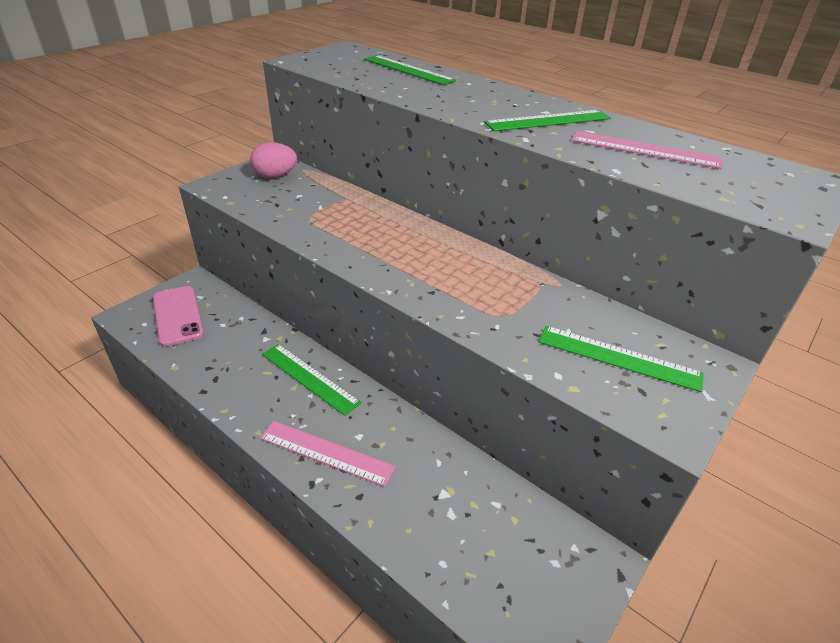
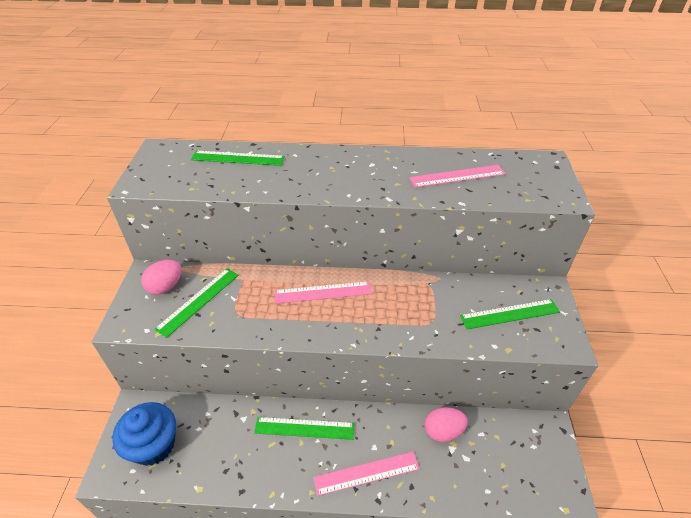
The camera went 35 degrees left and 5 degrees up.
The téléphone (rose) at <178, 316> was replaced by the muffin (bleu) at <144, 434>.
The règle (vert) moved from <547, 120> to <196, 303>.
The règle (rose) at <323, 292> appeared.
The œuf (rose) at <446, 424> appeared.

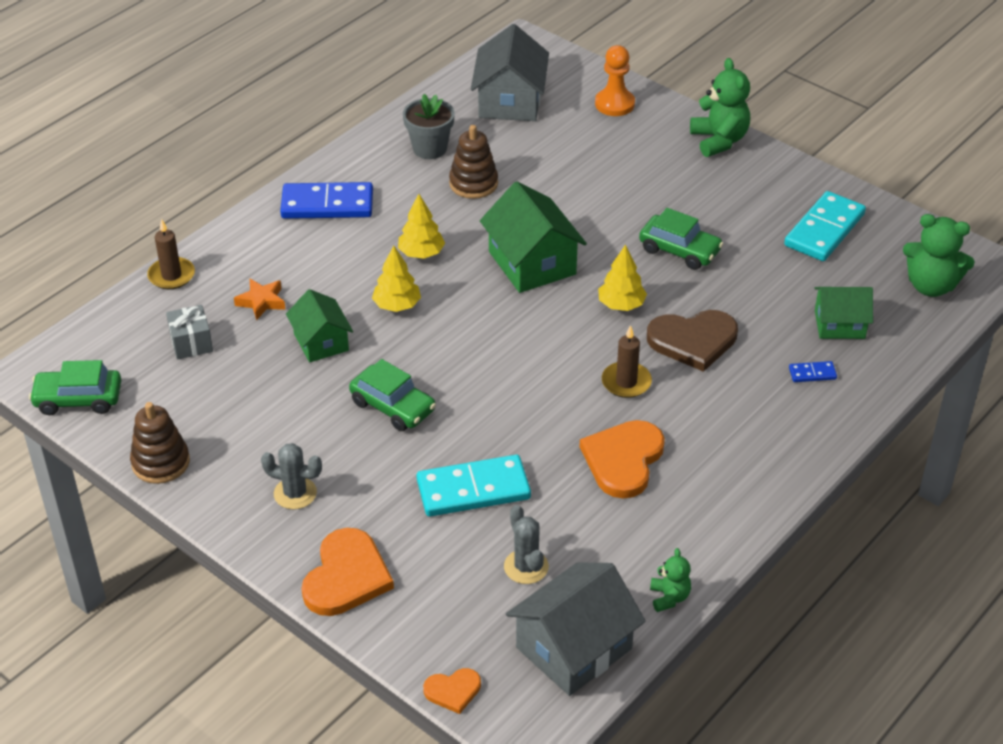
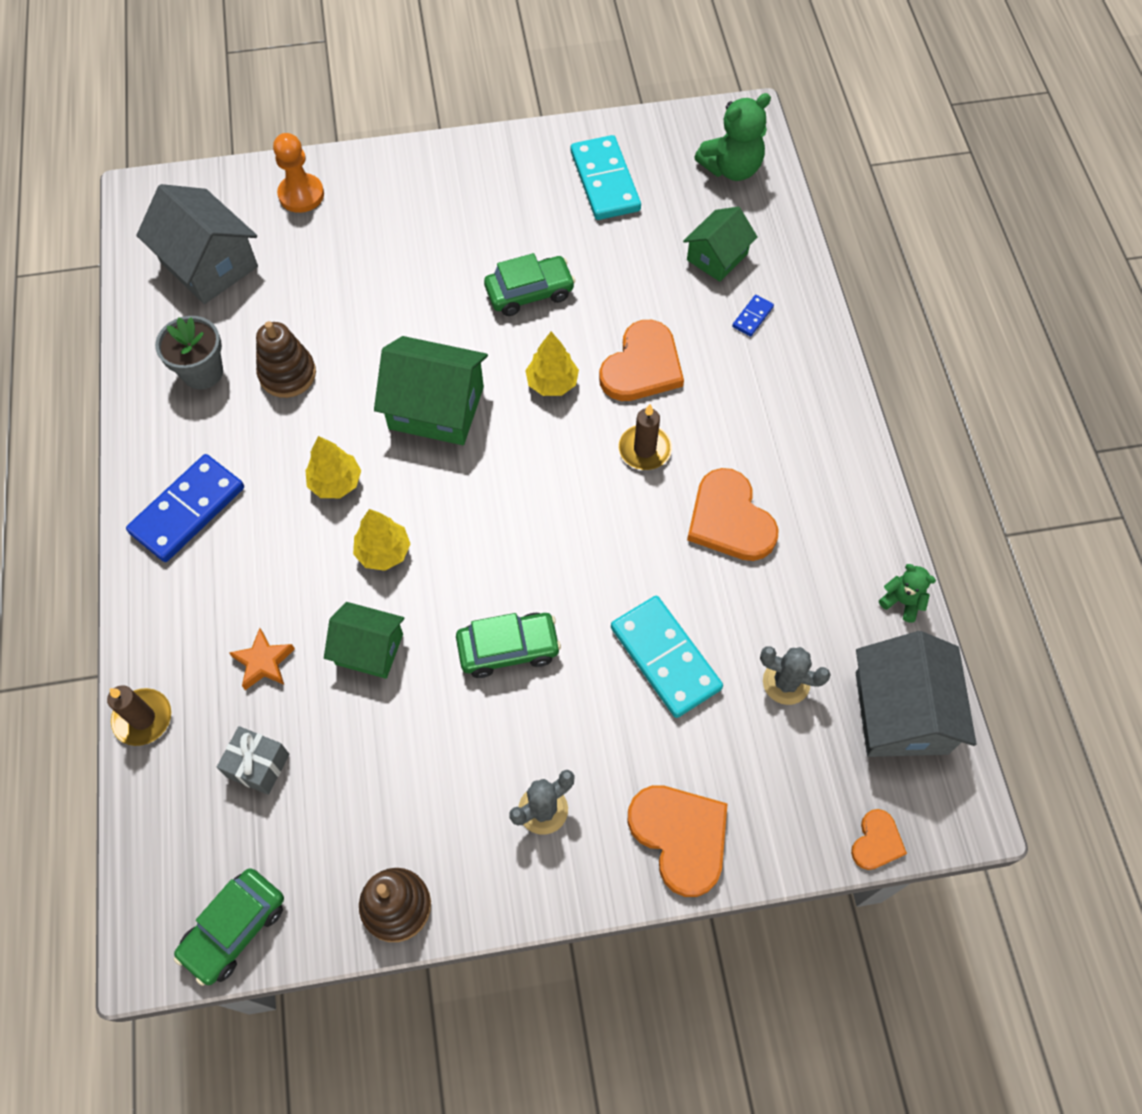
The camera went 50 degrees left and 20 degrees up.
The domino (turquoise) at <474, 486> turned 60 degrees counterclockwise.
The cœur (marron) at <692, 341> became the cœur (orange) at <641, 360>.
The ours en peluche (vert) at <720, 107> disappeared.

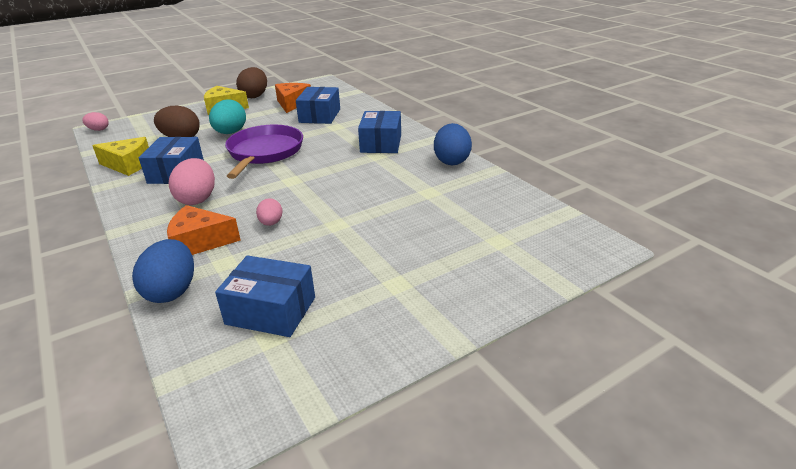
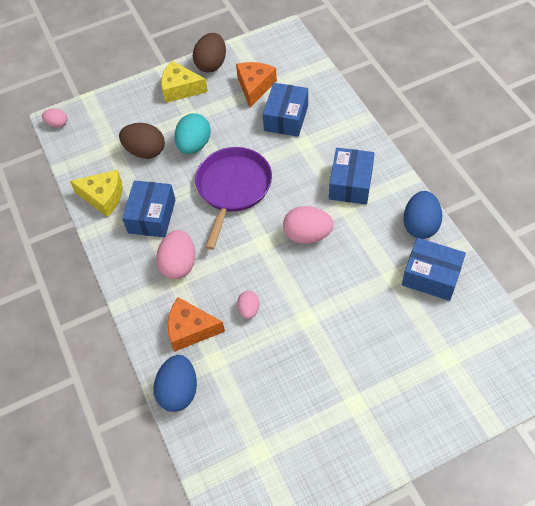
The camera went 10 degrees right and 25 degrees up.
The boîte (bleu) moved from <265, 296> to <434, 269>.
The œuf (rose) at <308, 225> appeared.

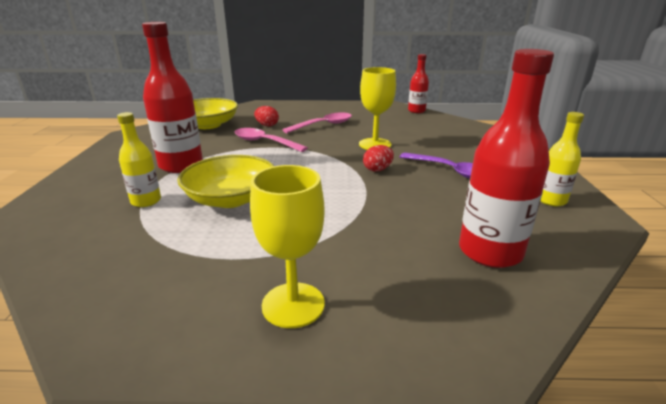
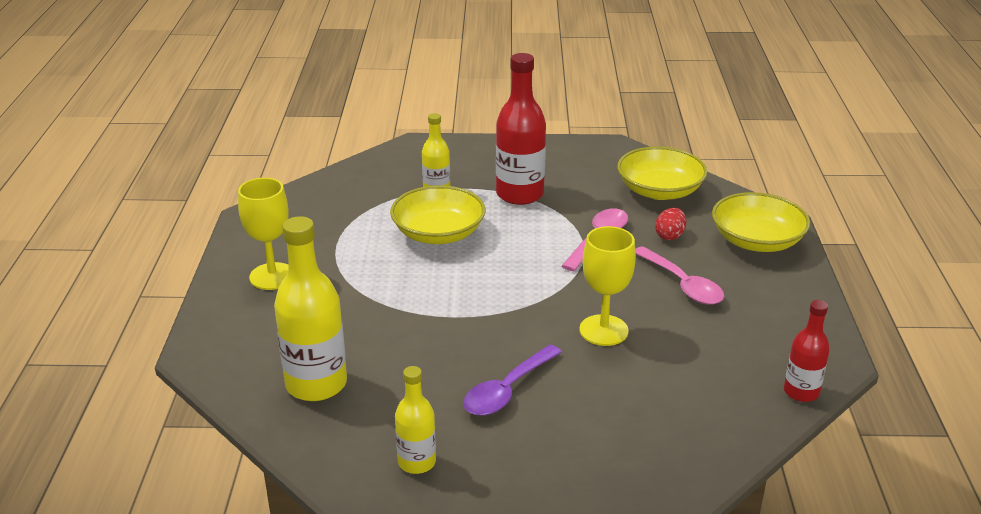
The camera went 90 degrees right and 5 degrees up.
The œuf (rouge) at <378, 158> disappeared.
The bouteille (rouge) at <506, 158> became the bouteille (jaune) at <310, 308>.
The bol (jaune) at <761, 222> appeared.

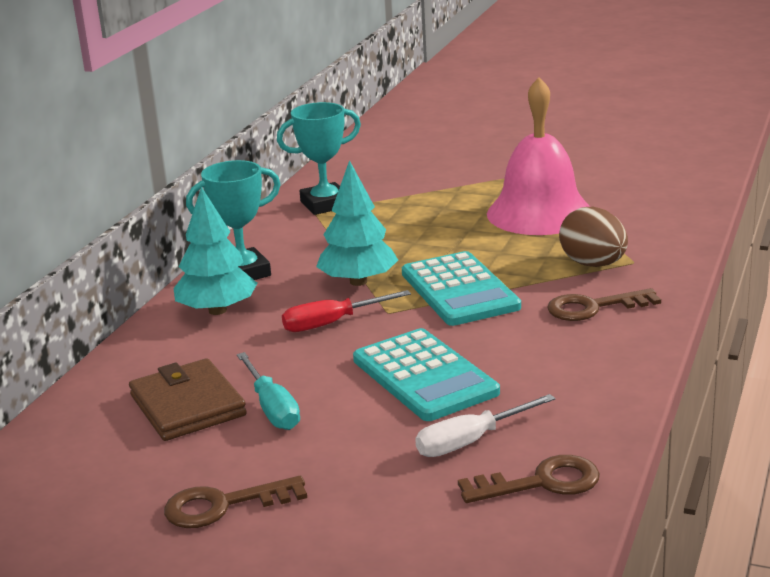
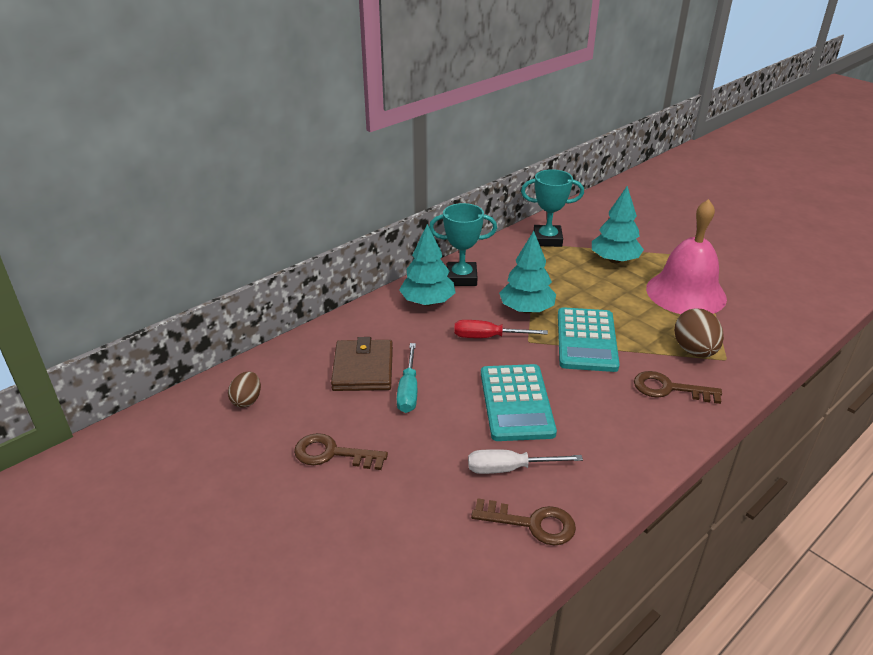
The camera went 25 degrees right and 10 degrees up.
The œuf (marron) at <244, 390> appeared.
The arbre (turquoise) at <618, 224> appeared.

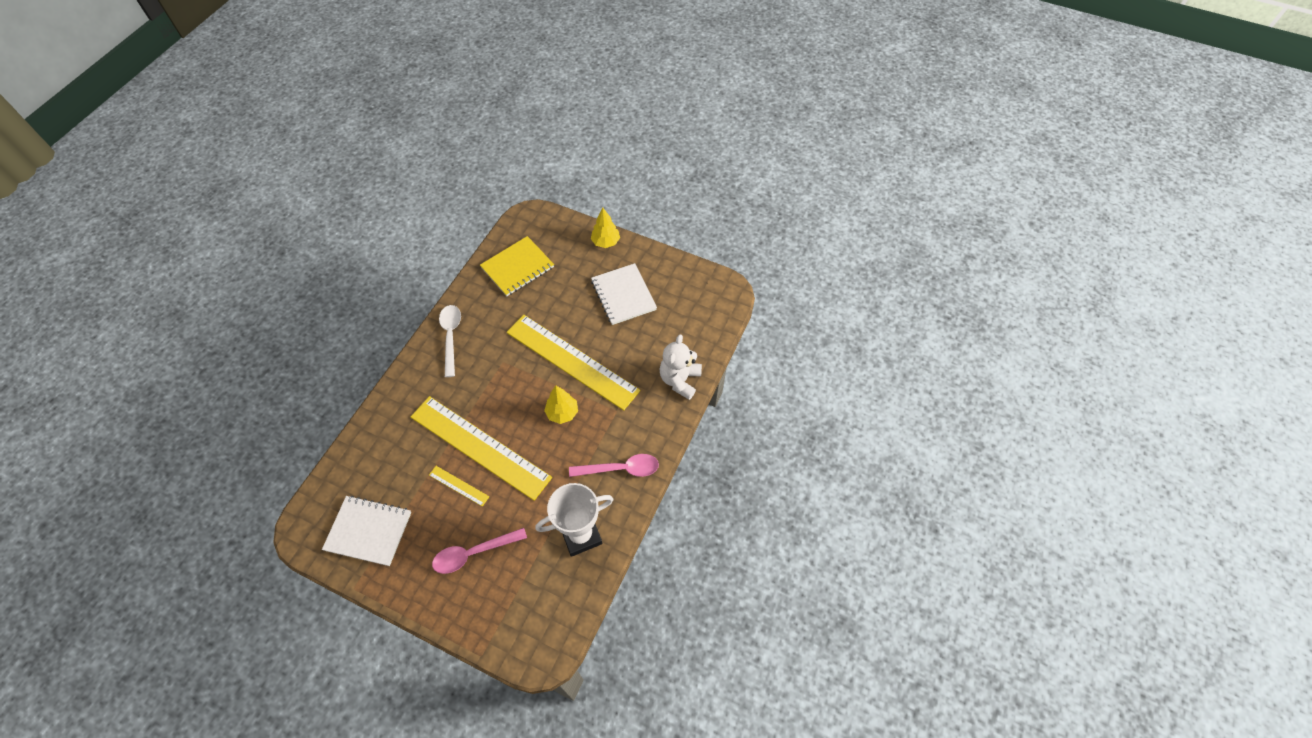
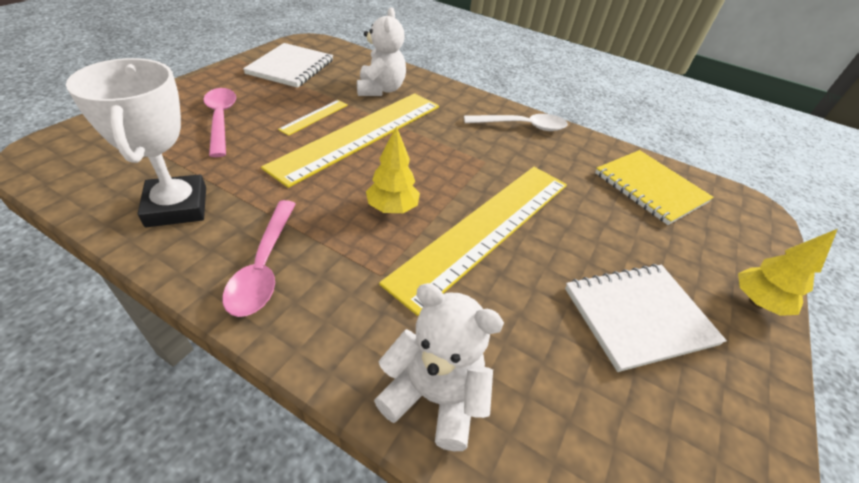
The camera went 90 degrees right and 15 degrees down.
The ours en peluche (blanc) at <381, 51> appeared.

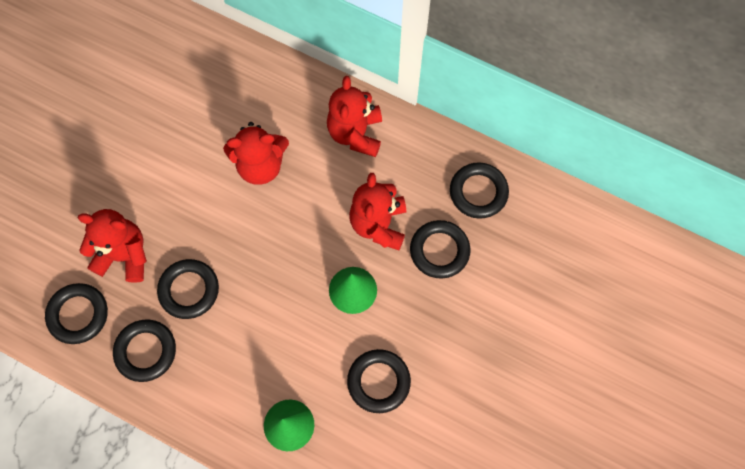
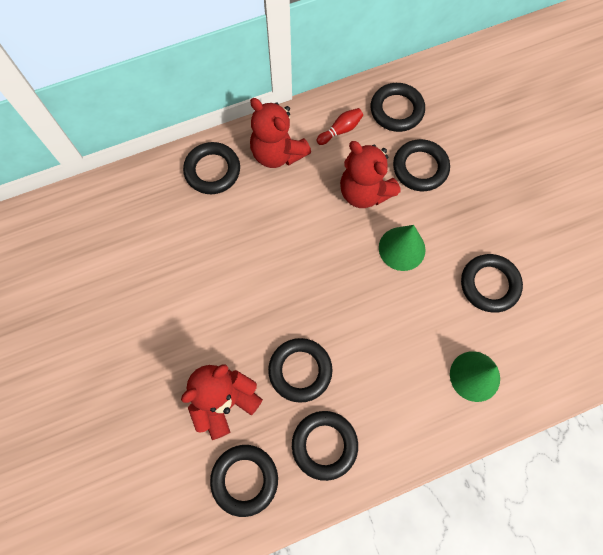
The camera went 50 degrees left and 0 degrees up.
The ours en peluche (rouge) at <256, 153> disappeared.
The anneau (noir) at <211, 168> appeared.
The quille (rouge) at <339, 126> appeared.

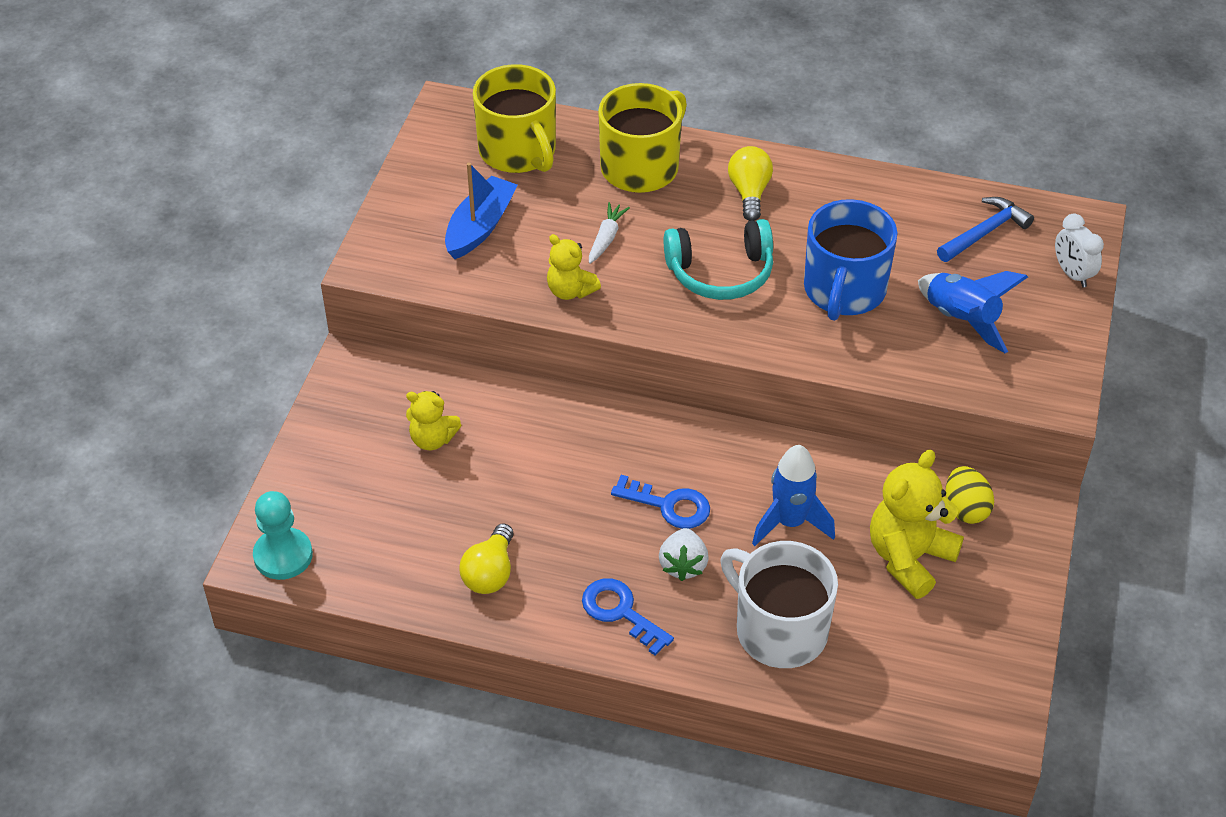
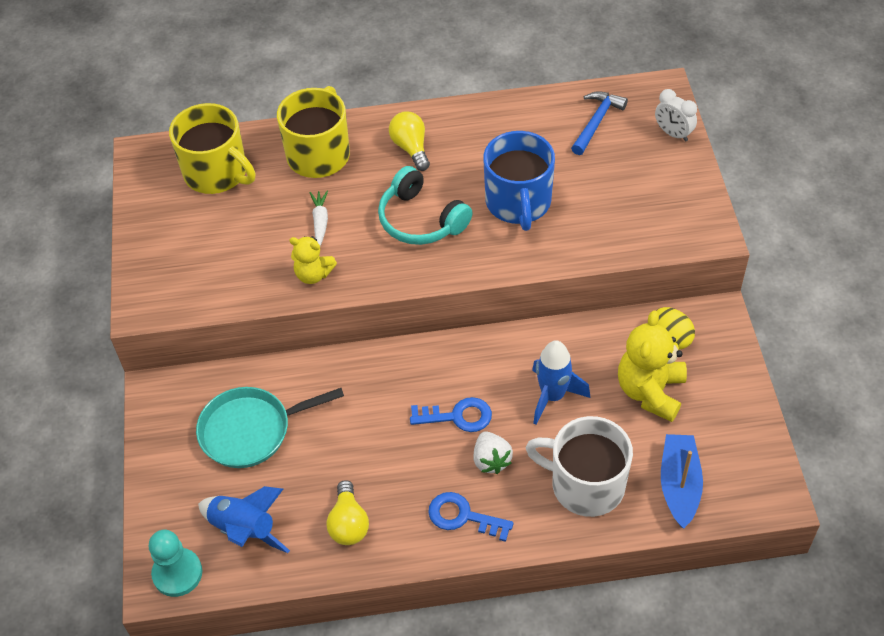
The camera went 20 degrees left and 5 degrees up.
The ours en peluche (jaune) at <433, 420> was replaced by the poêle (turquoise) at <270, 427>.
The bateau (bleu) moved from <481, 211> to <682, 481>.
The casque audio (turquoise) at <718, 259> turned 75 degrees clockwise.
The fusée (bleu) moved from <973, 312> to <244, 519>.

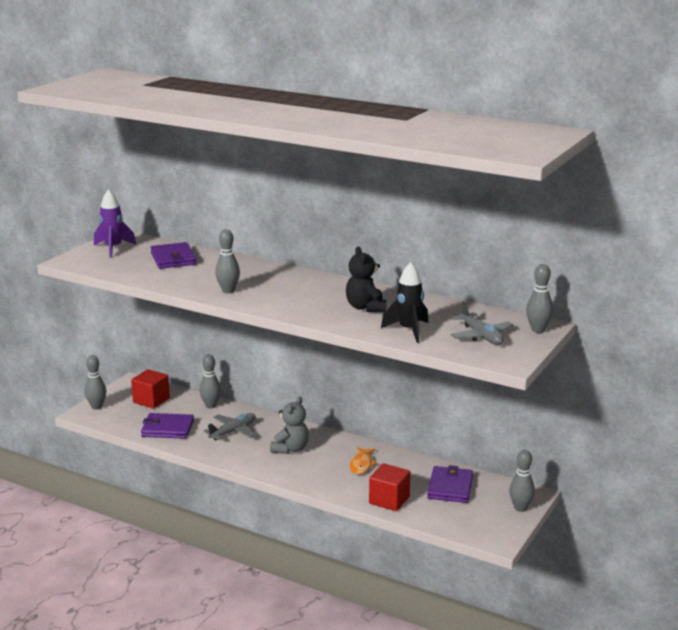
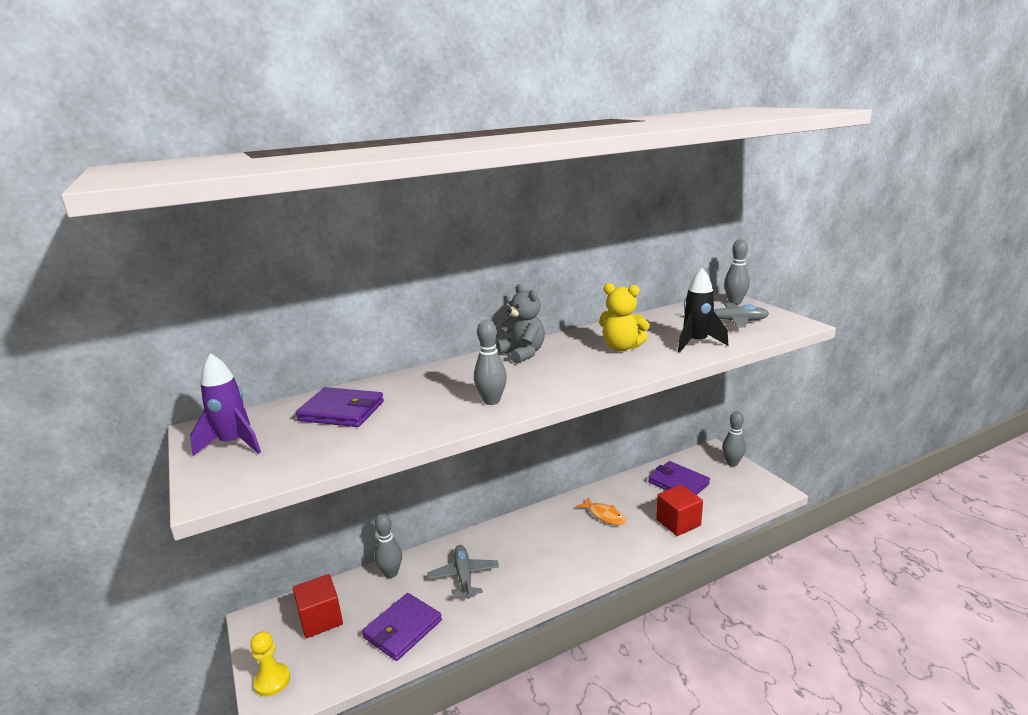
The camera went 55 degrees left and 0 degrees up.
The quille (gris) at <95, 382> was replaced by the pion (jaune) at <270, 664>.
The ours en peluche (gris) moved from <289, 425> to <521, 324>.
The ours en peluche (noir) at <366, 279> became the ours en peluche (jaune) at <624, 317>.

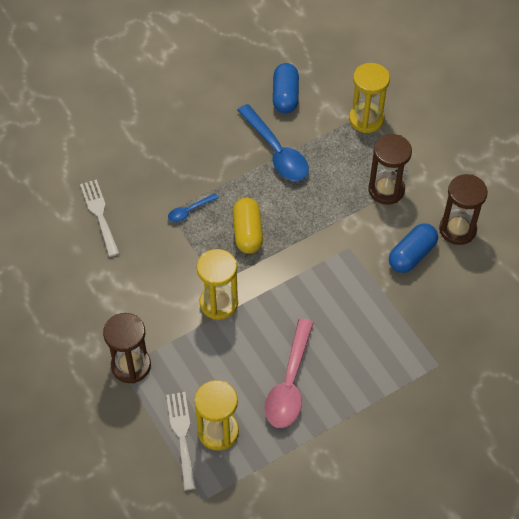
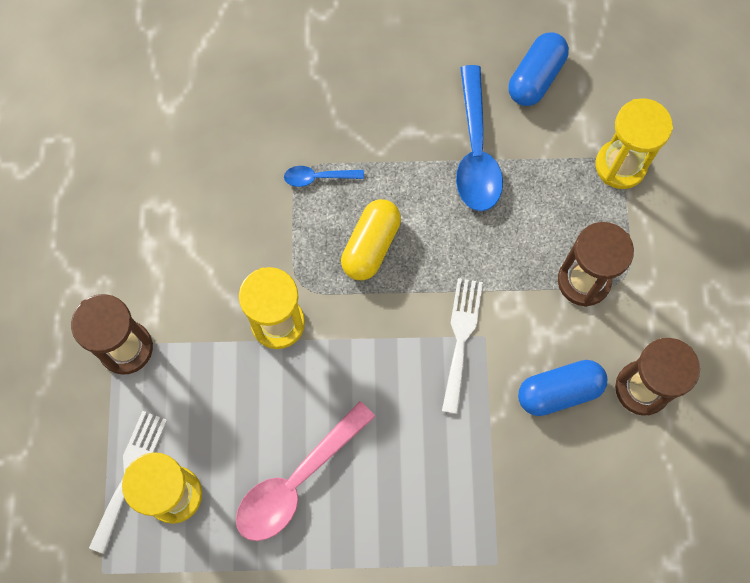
The camera went 30 degrees right and 15 degrees up.
The fourchette (blanc) moved from <100, 218> to <462, 346>.

